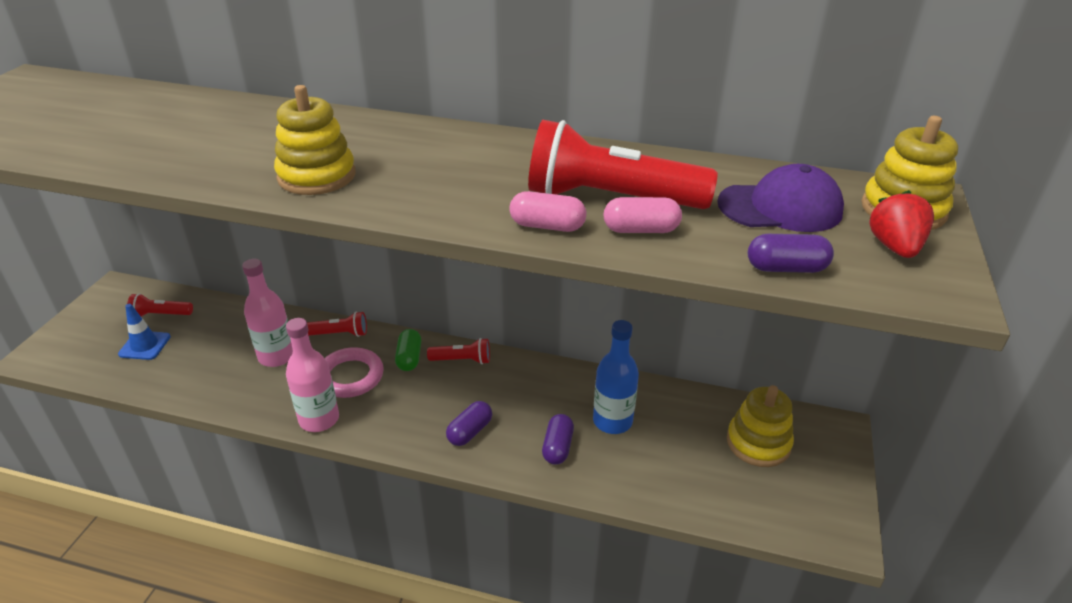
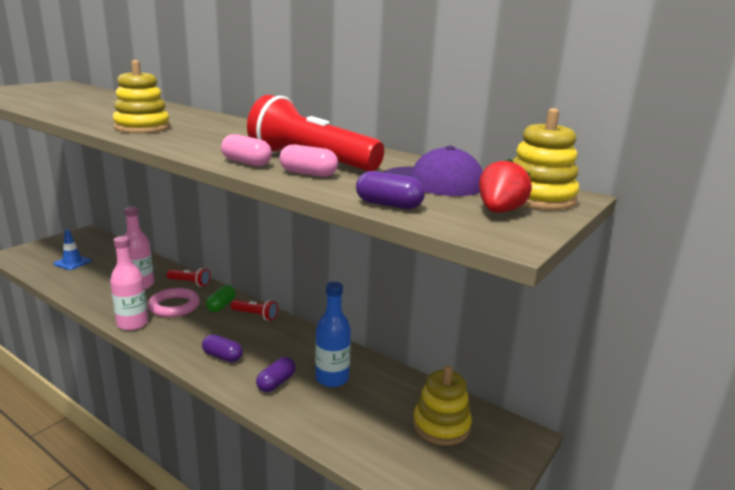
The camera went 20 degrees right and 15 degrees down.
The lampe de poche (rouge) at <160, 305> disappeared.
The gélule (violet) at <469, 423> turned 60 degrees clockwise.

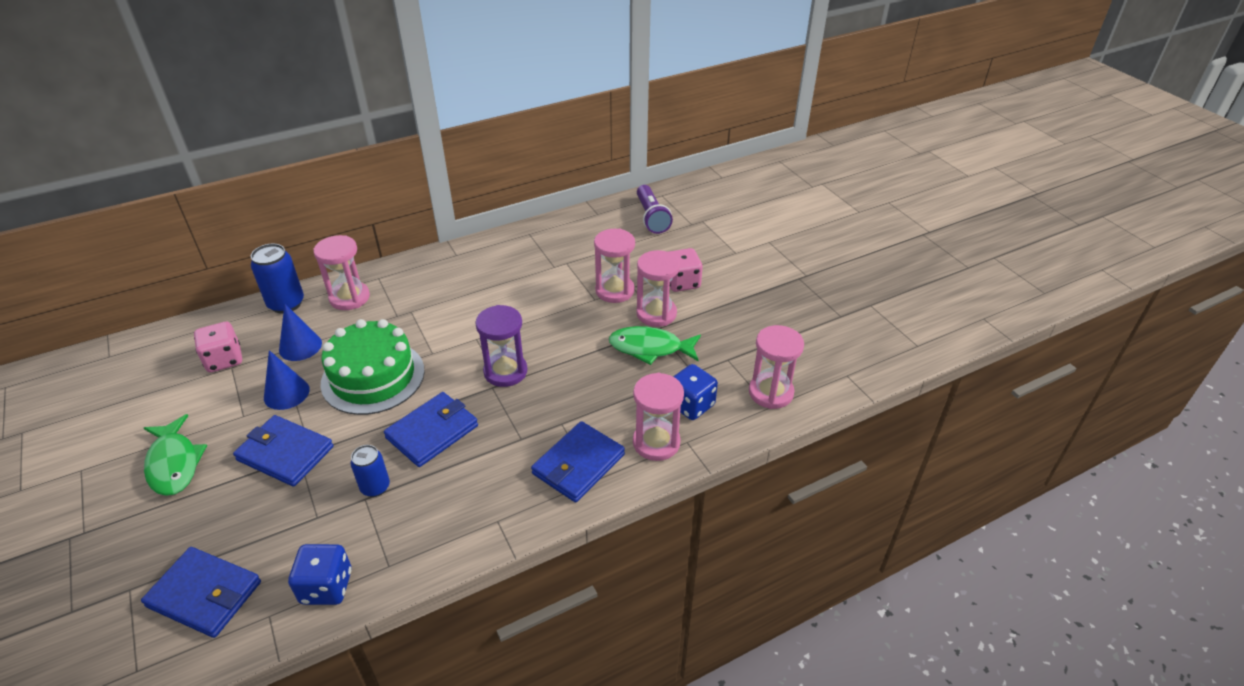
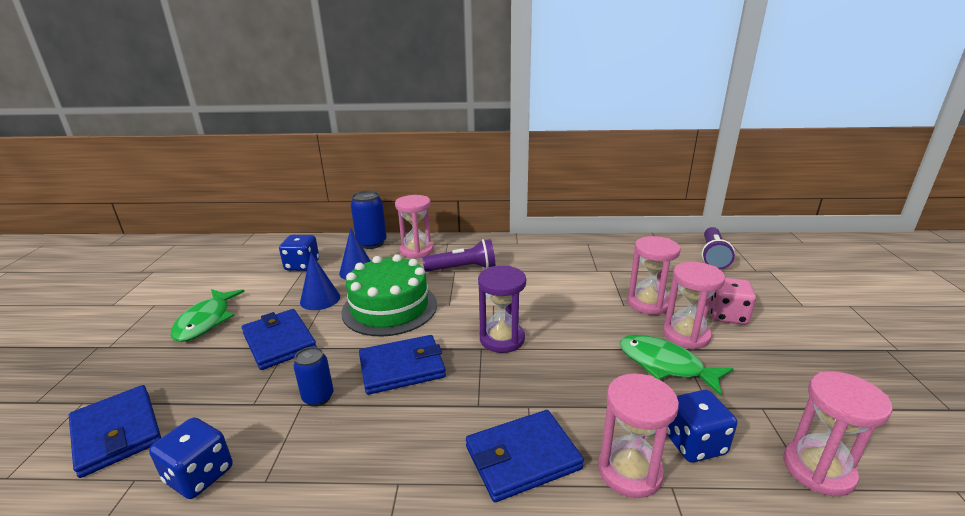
The camera went 30 degrees right and 15 degrees down.
The dé (rose) at <218, 347> became the dé (bleu) at <299, 253>.
The lampe de poche (violet) at <459, 255> appeared.

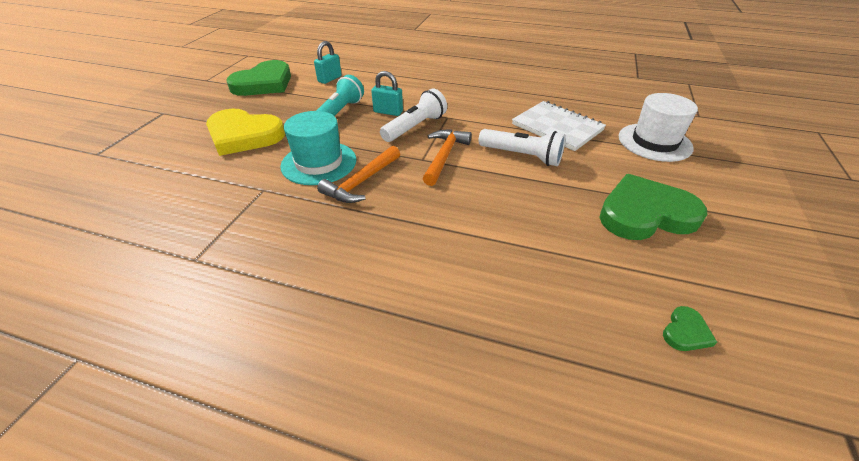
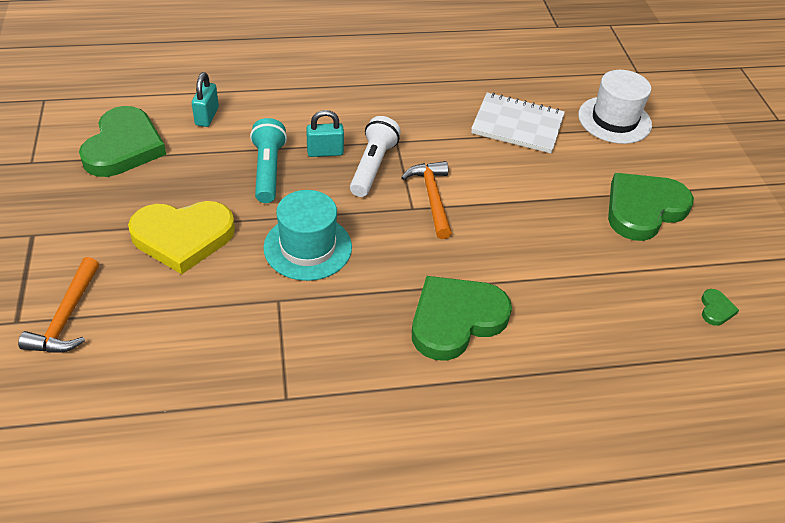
The camera went 30 degrees left and 5 degrees up.
The marteau (orange) moved from <358, 174> to <58, 305>.
The lampe de poche (blanc) at <522, 147> disappeared.
The cœur (vert) at <462, 318> appeared.

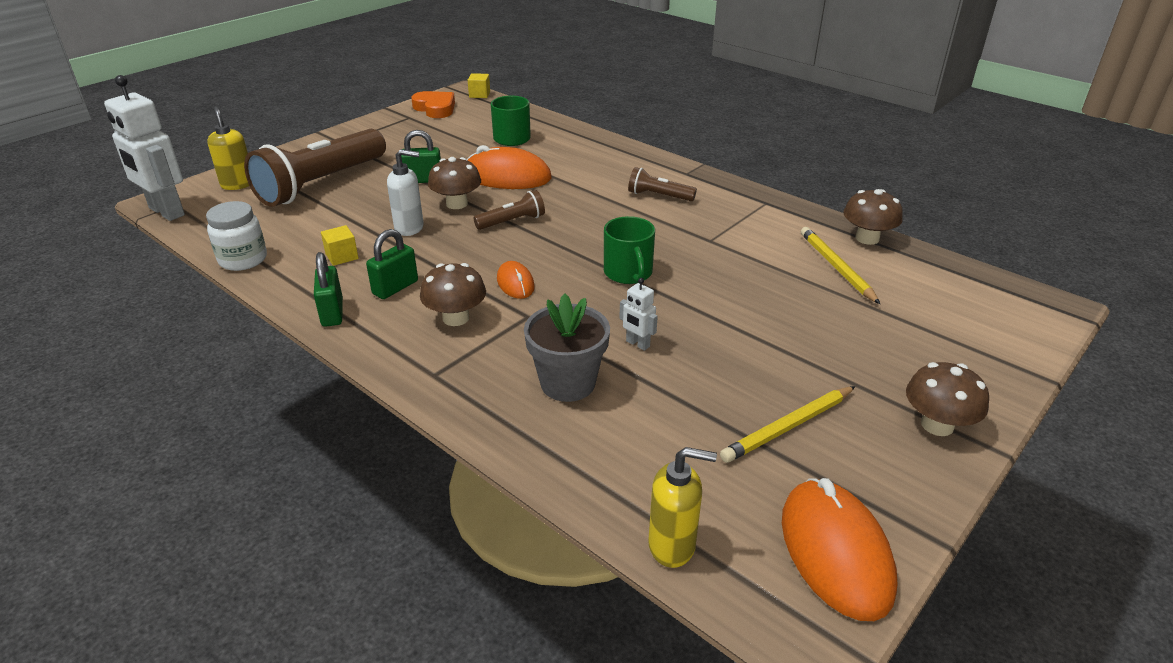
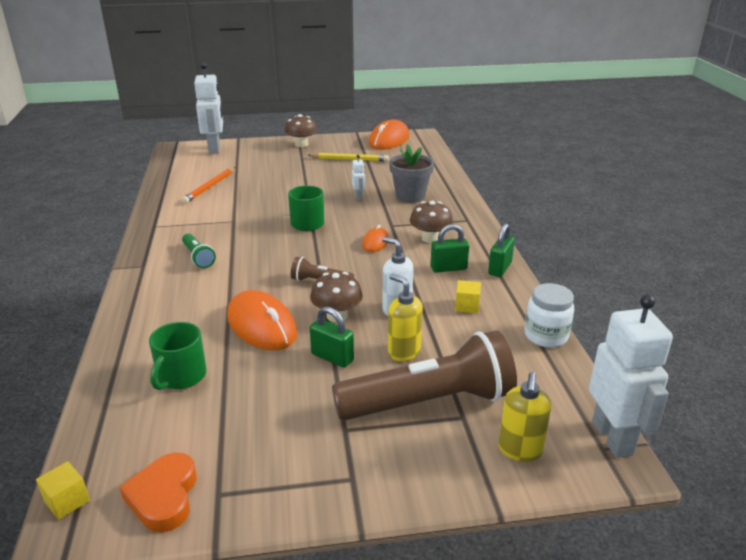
The camera went 140 degrees left and 5 degrees down.
The lampe de poche (marron) at <662, 184> became the lampe de poche (vert) at <199, 251>.
The distributeur de savon (jaune) moved from <682, 507> to <405, 317>.
The crayon (jaune) at <840, 265> became the crayon (orange) at <209, 185>.
The champignon (marron) at <873, 217> disappeared.
The robot (blanc) at <208, 108> appeared.

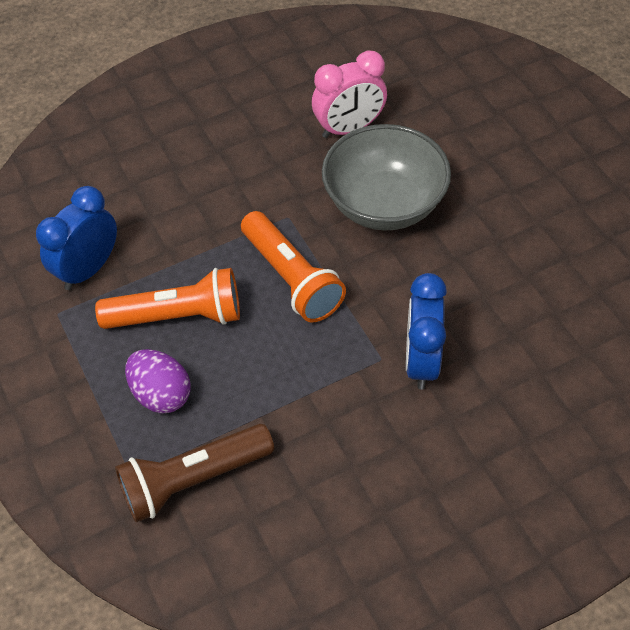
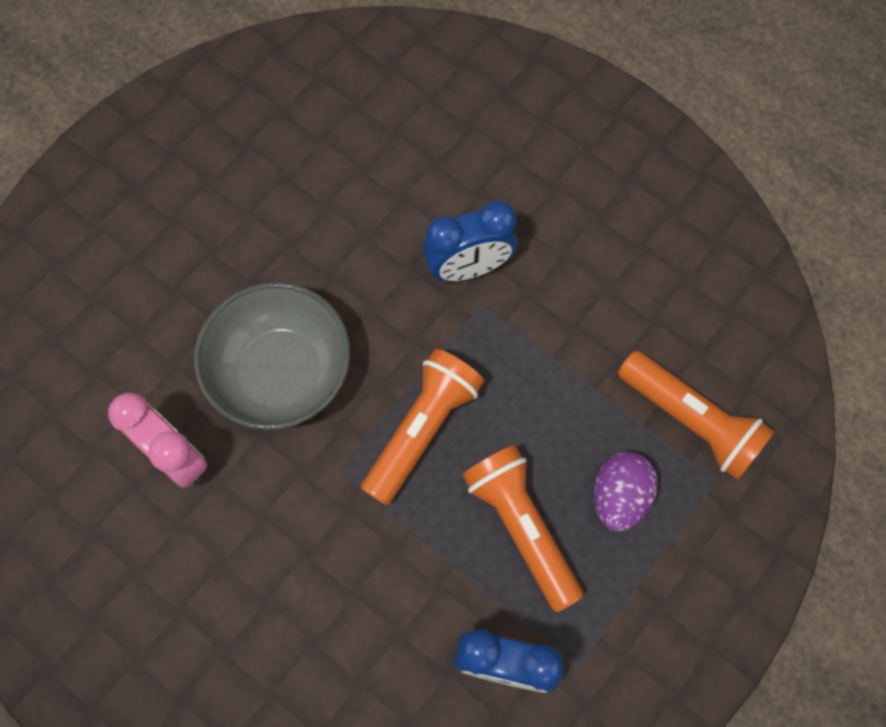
The camera went 115 degrees left and 15 degrees up.
The lampe de poche (marron) at <194, 473> became the lampe de poche (orange) at <696, 415>.

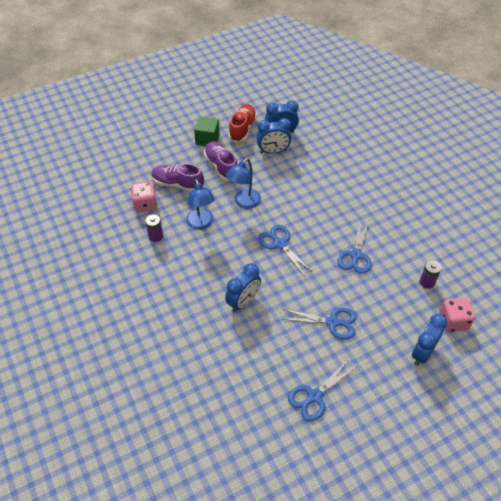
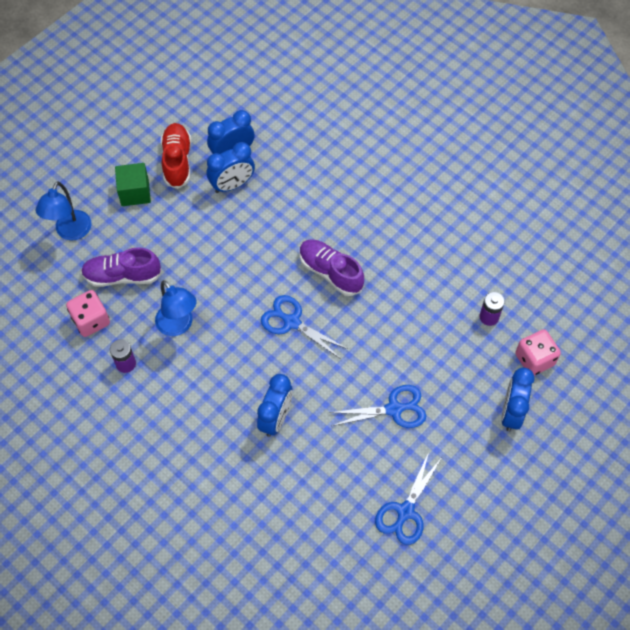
The camera went 20 degrees left and 10 degrees up.
The chaussure (violet) moved from <220, 161> to <331, 267>.
The lampe (bleu) moved from <243, 183> to <64, 210>.
The ciseaux (bleu) at <354, 246> disappeared.

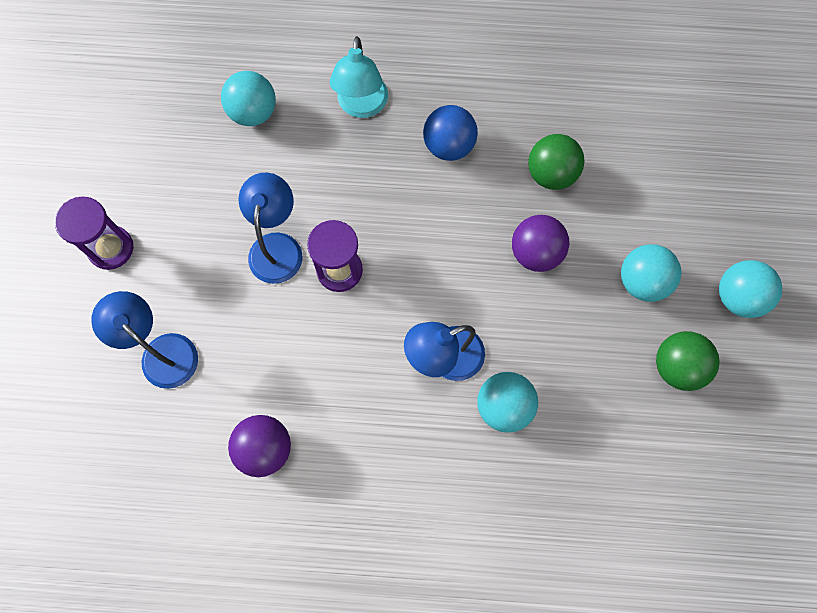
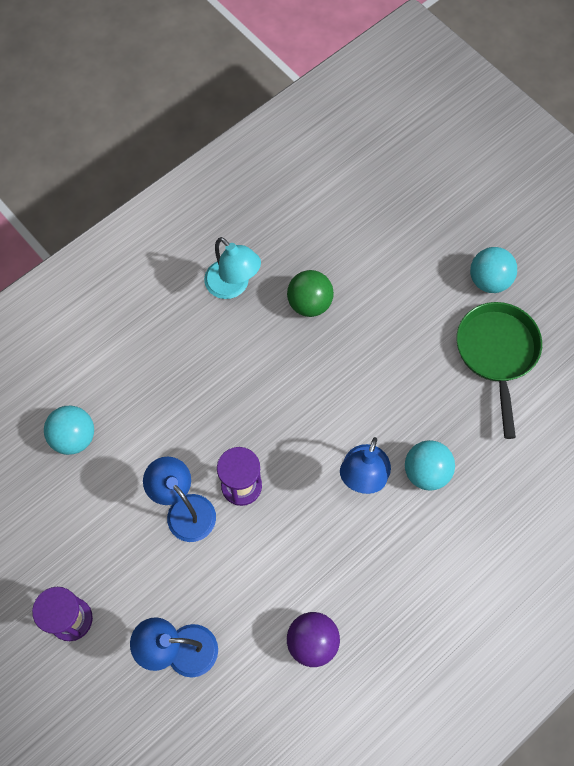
The camera went 45 degrees left and 5 degrees down.
The lampe (turquoise) moved from <359, 77> to <232, 268>.
The balle (bleu) at <450, 133> disappeared.
The balle (violet) at <540, 243> disappeared.
The balle (turquoise) at <651, 273> disappeared.
The balle (vert) at <688, 361> was replaced by the poêle (vert) at <499, 370>.

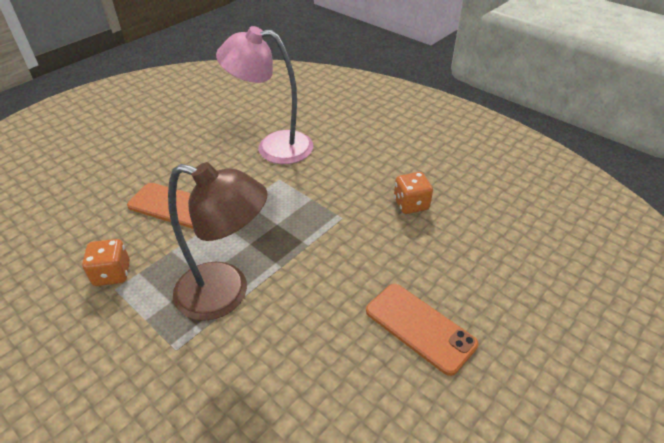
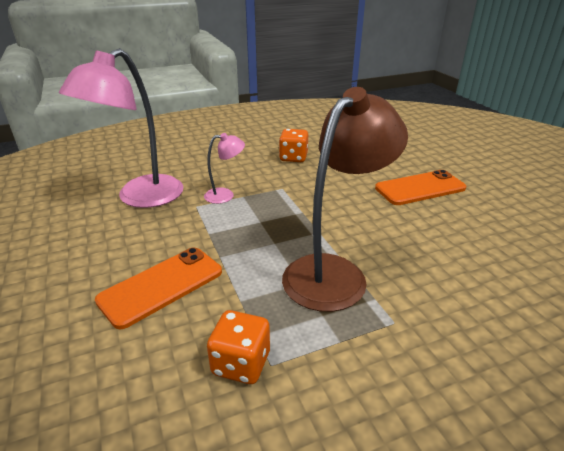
The camera went 65 degrees left and 10 degrees down.
The lampe (rose) at <224, 168> appeared.

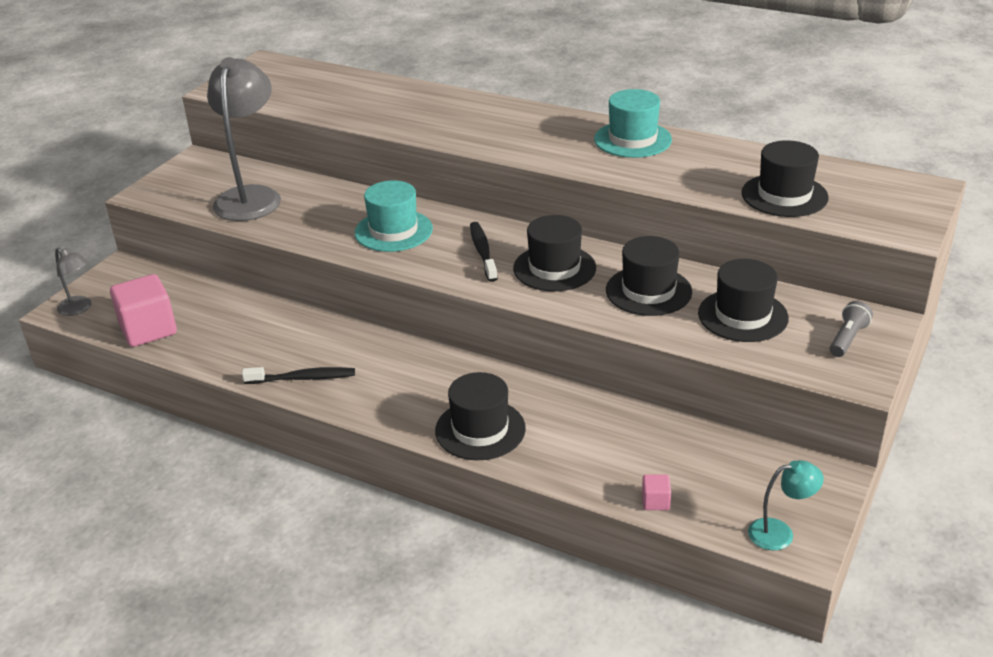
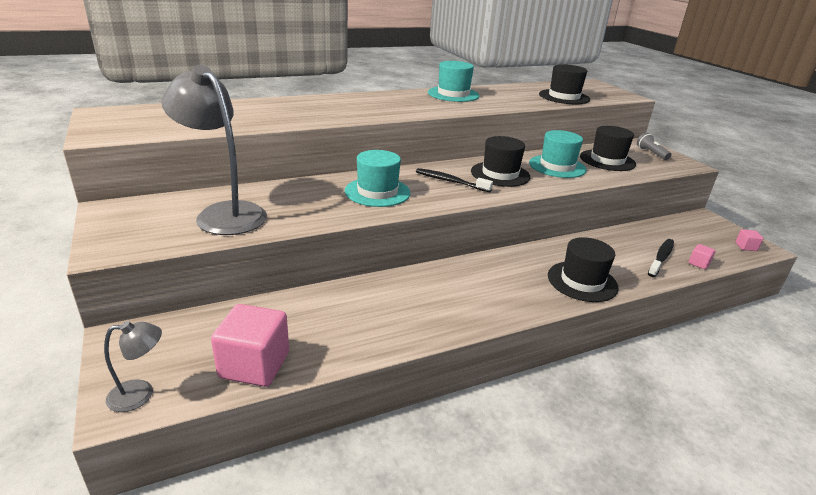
The camera went 55 degrees left and 5 degrees down.
The brosse à dents (noir) moved from <298, 375> to <661, 258>.
The chapeau (noir) at <649, 276> became the chapeau (turquoise) at <558, 154>.
The lampe (turquoise) at <786, 505> was replaced by the cube (rose) at <749, 240>.

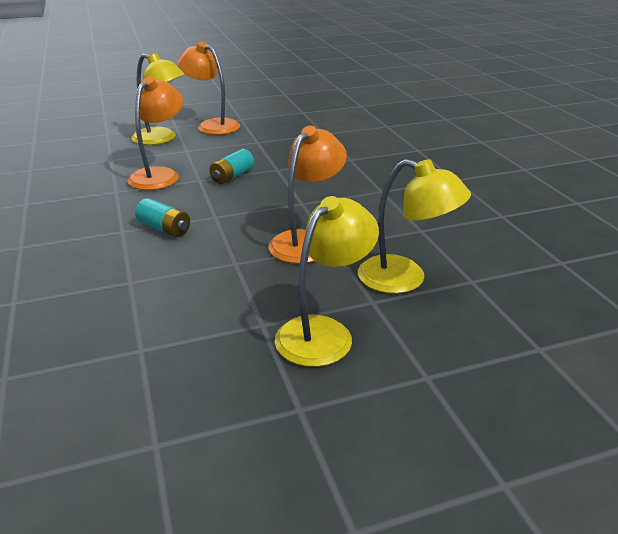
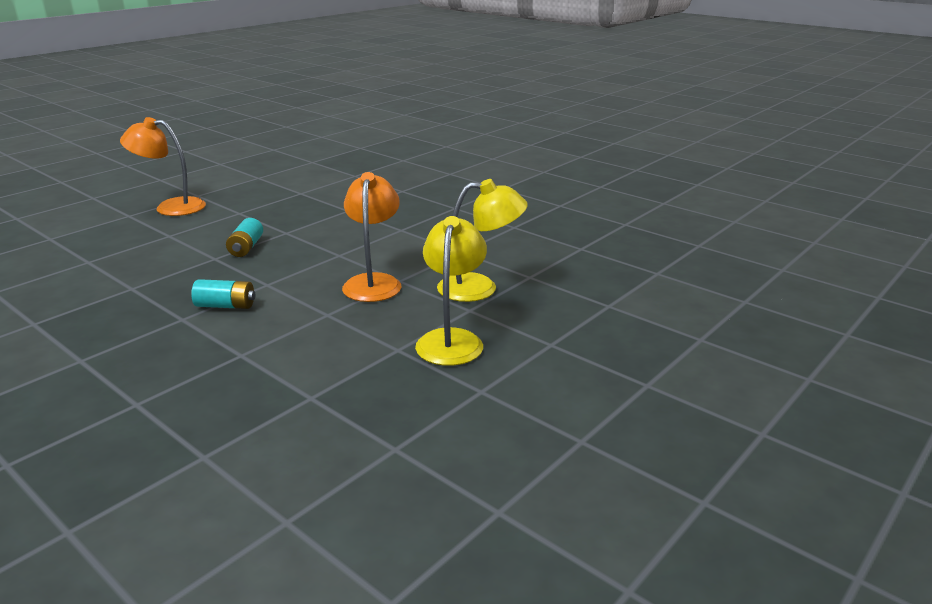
The camera went 30 degrees left and 5 degrees down.
The lampe (orange) at <155, 133> disappeared.
The lampe (jaune) at <158, 99> disappeared.

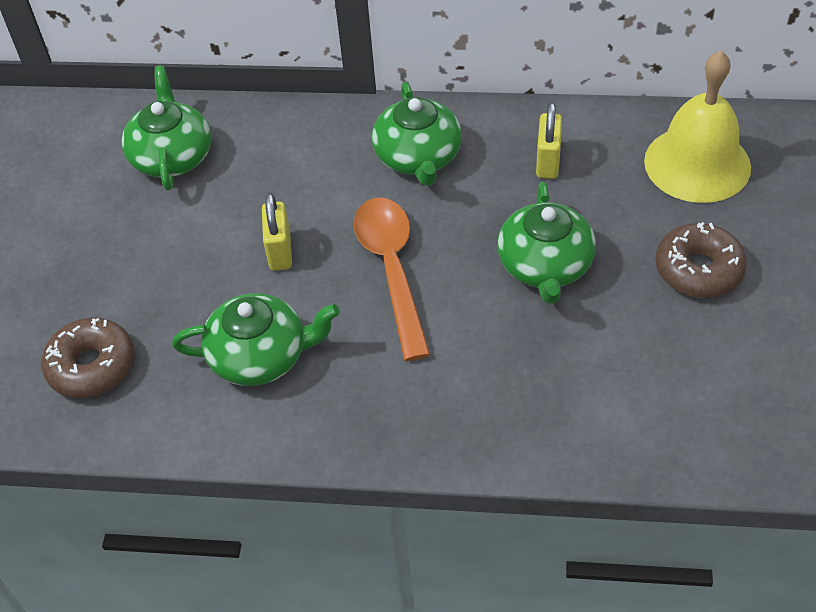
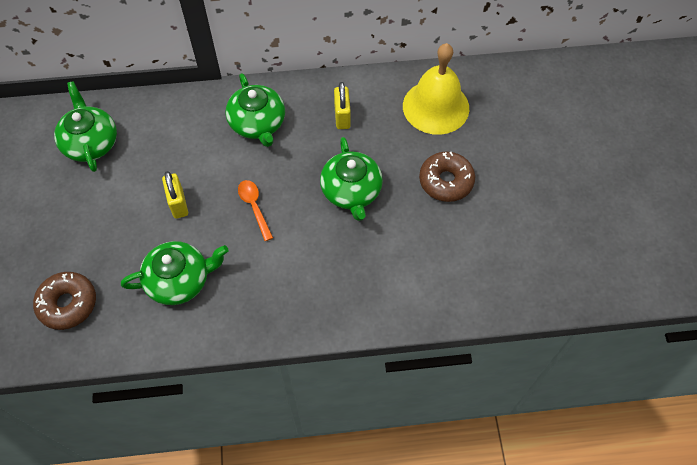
The camera went 15 degrees left and 10 degrees up.
The cuillère (orange) at <392, 279> changed to 0.55 times the size.

